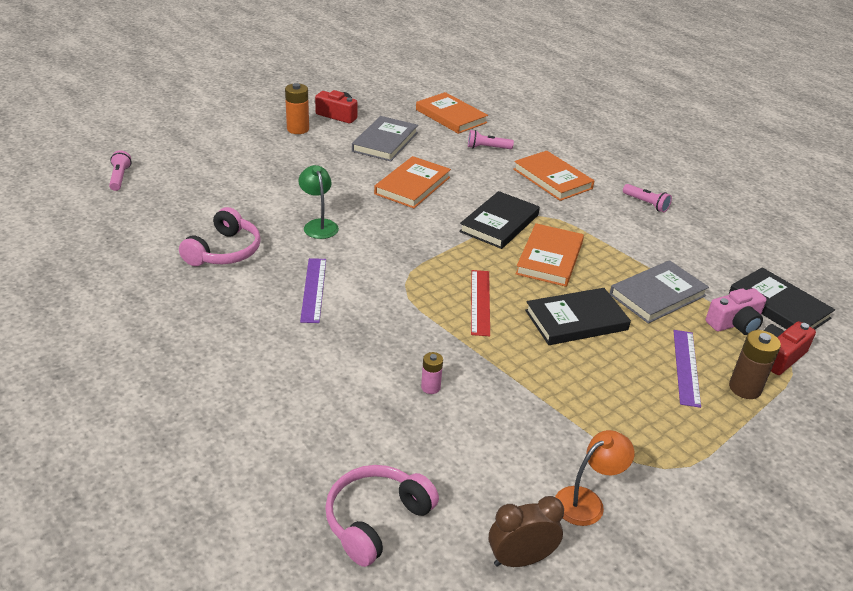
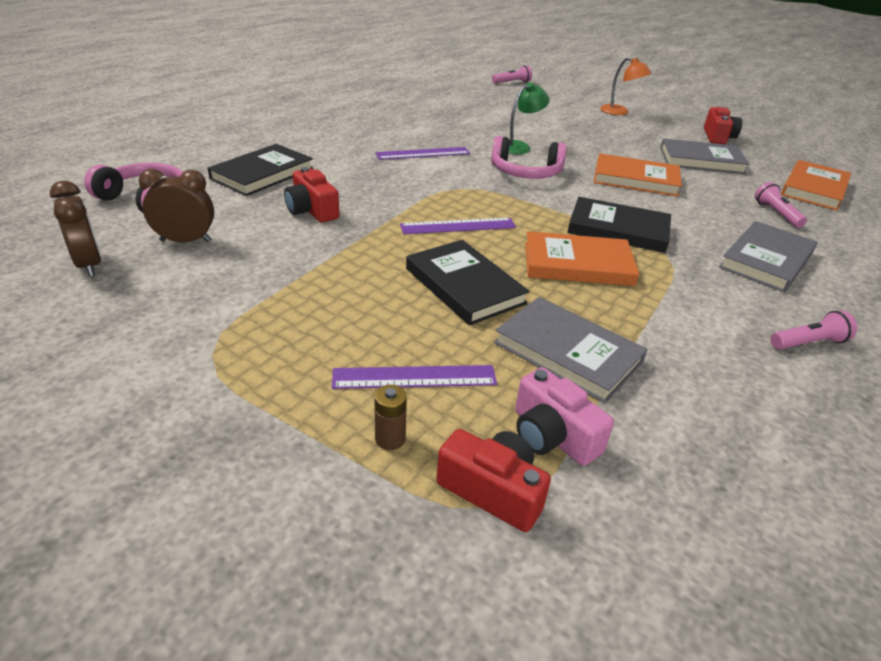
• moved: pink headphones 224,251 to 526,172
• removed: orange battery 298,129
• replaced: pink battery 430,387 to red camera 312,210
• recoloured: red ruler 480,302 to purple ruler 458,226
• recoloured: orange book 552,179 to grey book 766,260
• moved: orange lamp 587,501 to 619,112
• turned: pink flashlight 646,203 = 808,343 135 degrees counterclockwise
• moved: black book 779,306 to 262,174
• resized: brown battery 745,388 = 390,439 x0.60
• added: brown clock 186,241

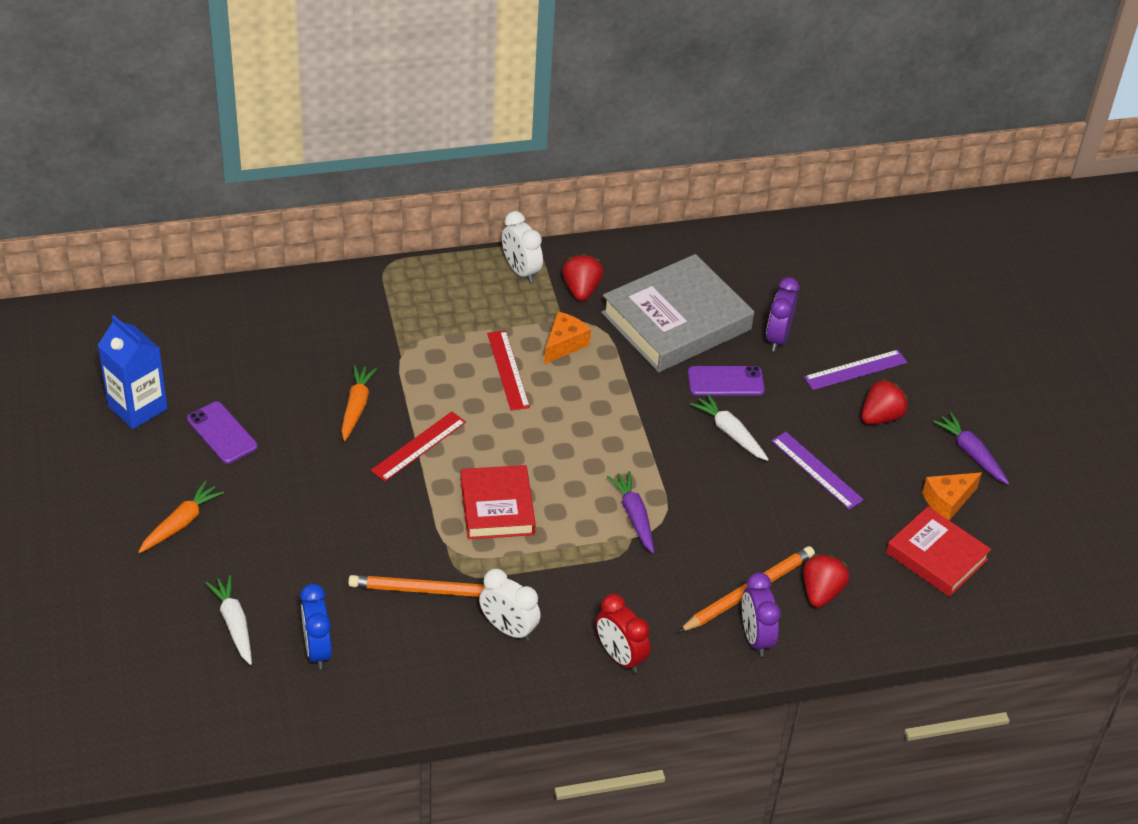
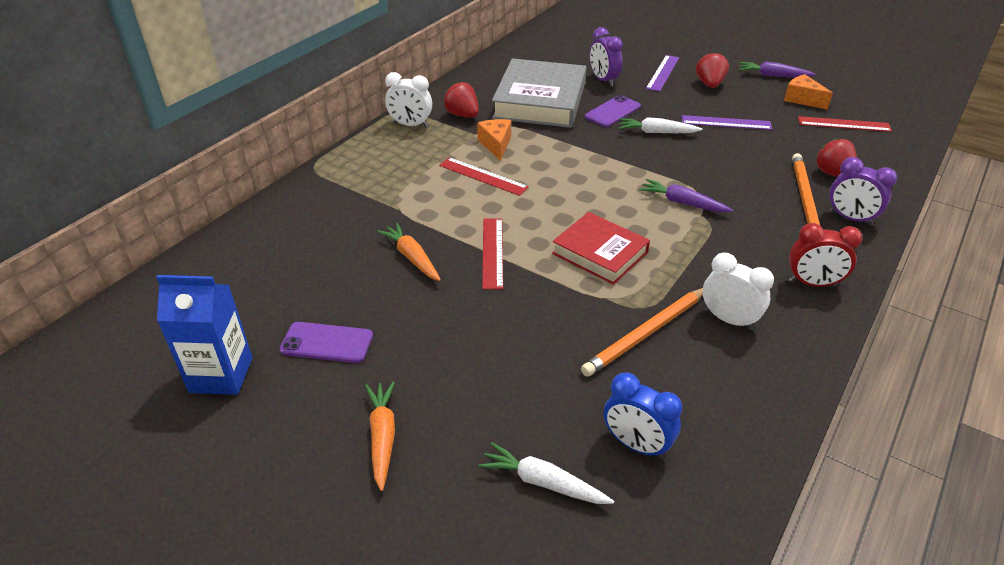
• turned: white clock 508,629 = 728,319 135 degrees counterclockwise
• replaced: red book 936,556 to red ruler 844,124
• turned: orange cheese 947,501 = 802,99 120 degrees clockwise

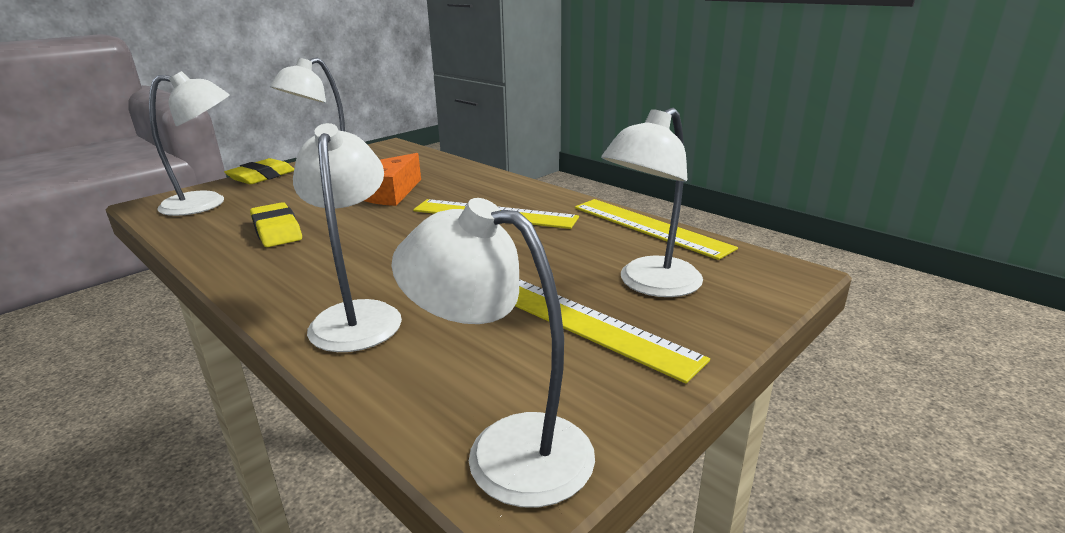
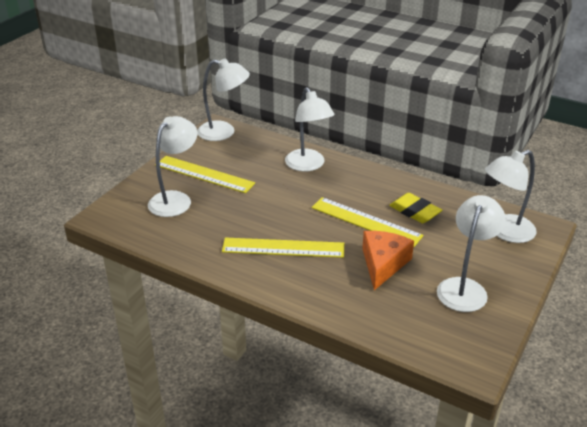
• removed: yellow eraser 262,177
• moved: yellow ruler 649,227 to 365,222

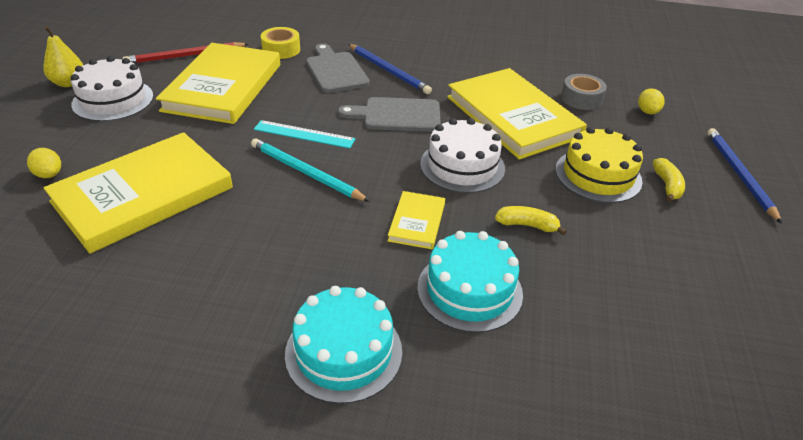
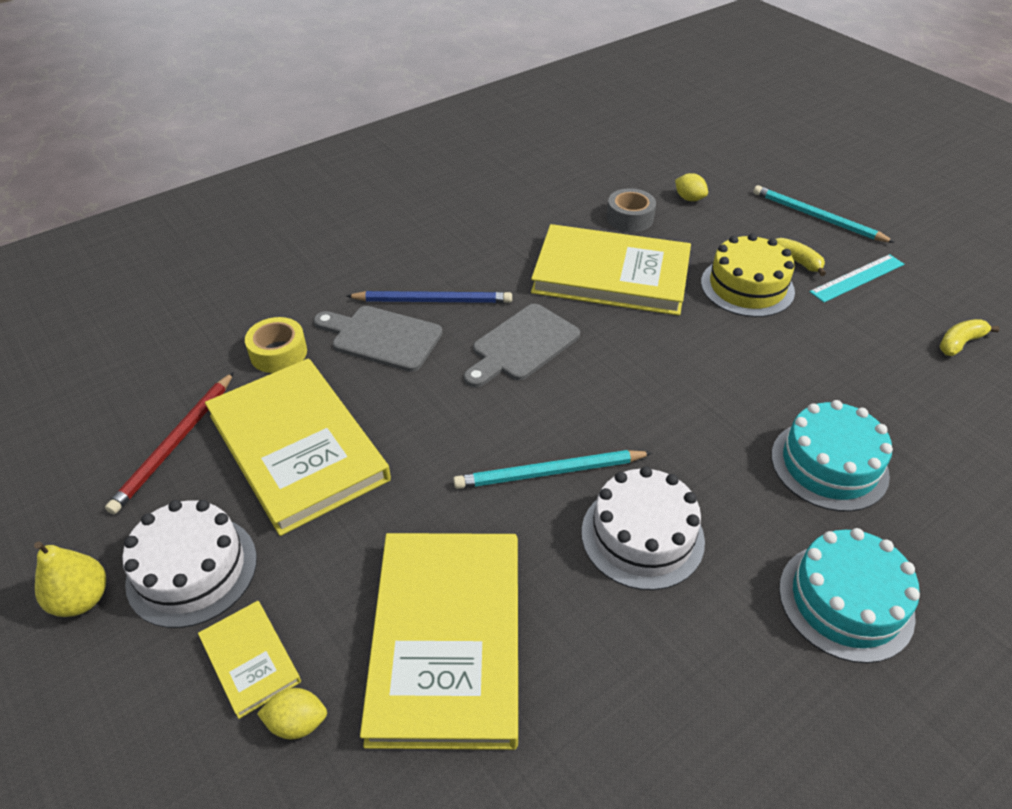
• moved: turquoise ruler 304,134 to 857,278
• moved: yellow book 417,222 to 250,660
• moved: white cake 462,166 to 642,536
• moved: yellow banana 527,225 to 960,343
• recoloured: blue pencil 739,174 to turquoise pencil 817,217

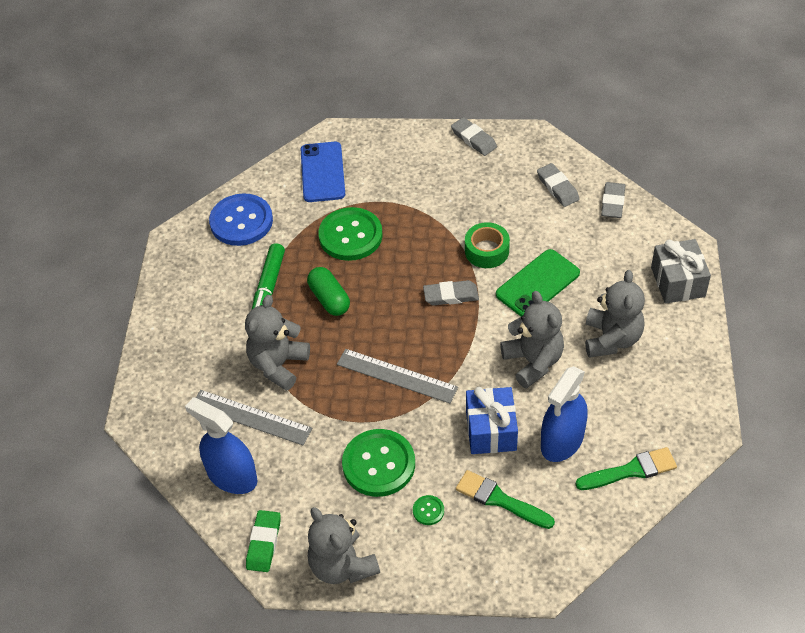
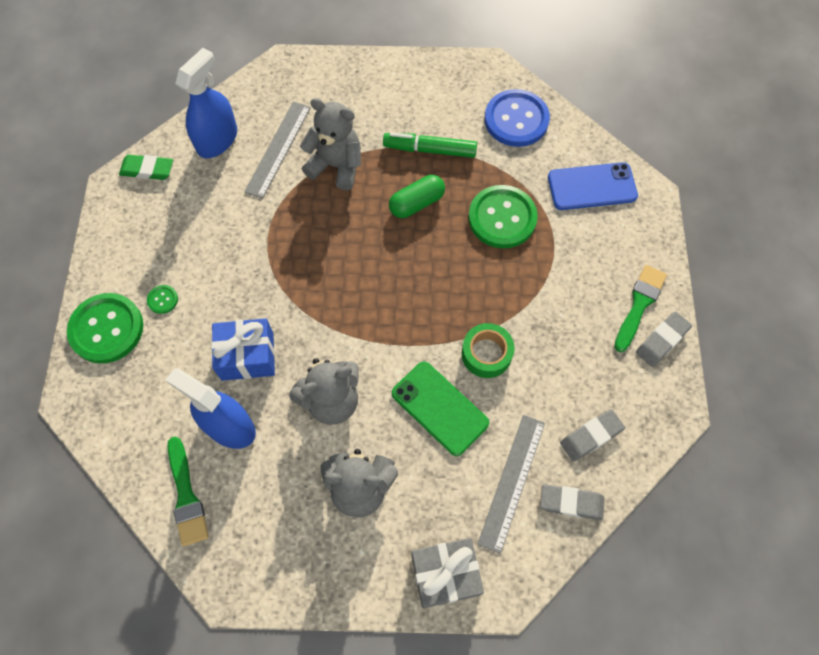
• removed: grey teddy bear 342,565
• moved: grey ruler 396,376 to 511,481
• moved: green button 378,464 to 106,329
• removed: grey eraser 451,295
• moved: green brush 500,500 to 639,305

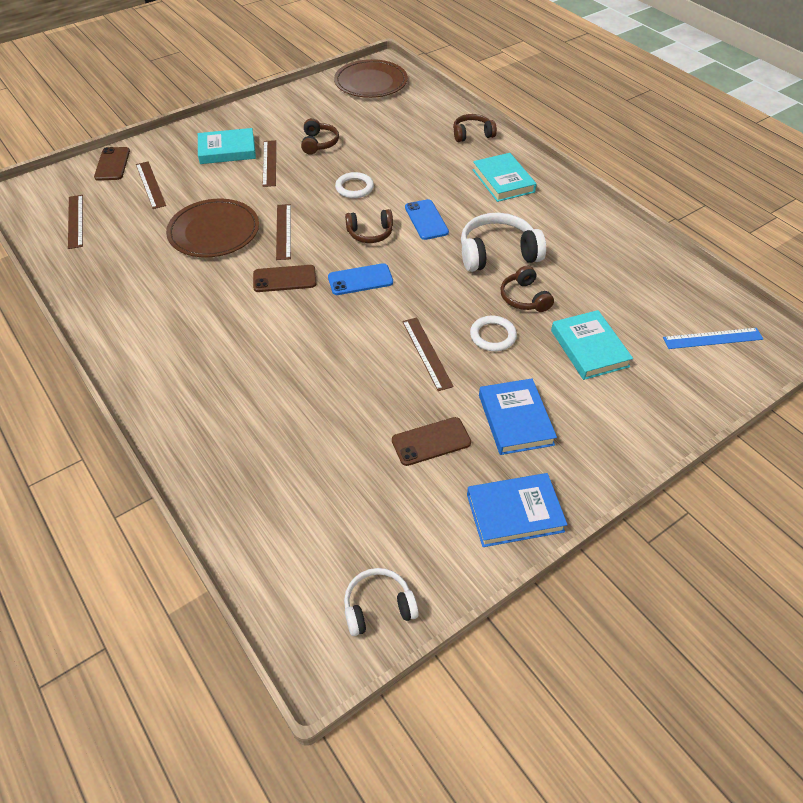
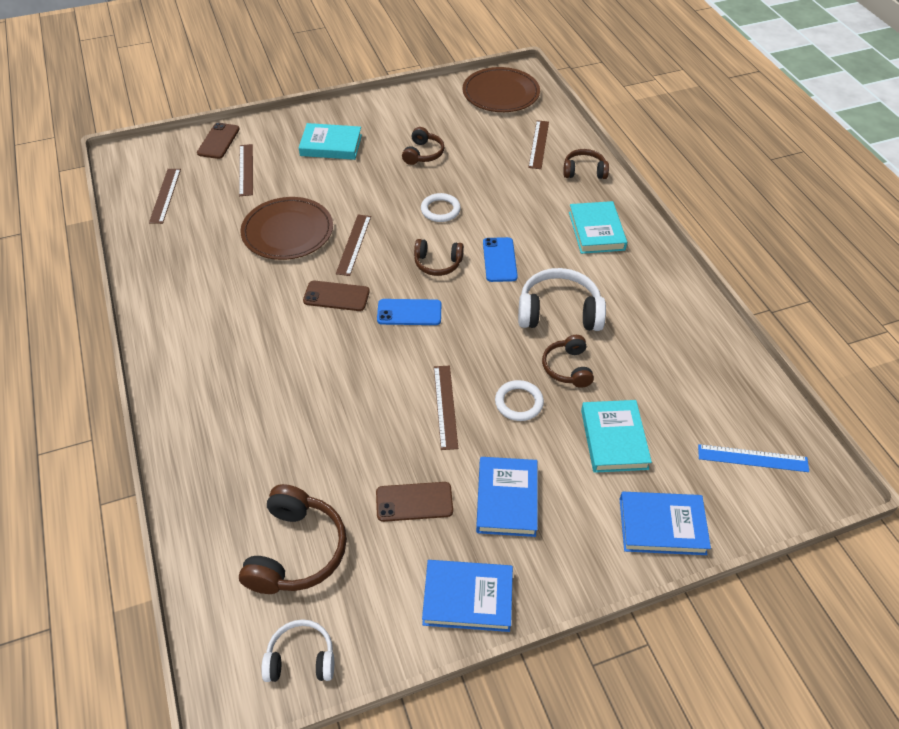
• moved: brown ruler 269,163 to 538,144
• added: brown headphones 297,551
• added: blue book 662,526

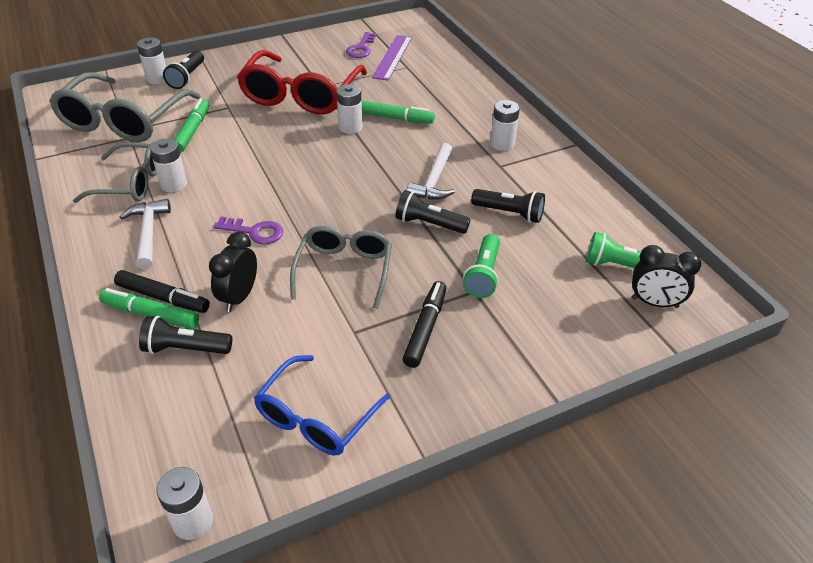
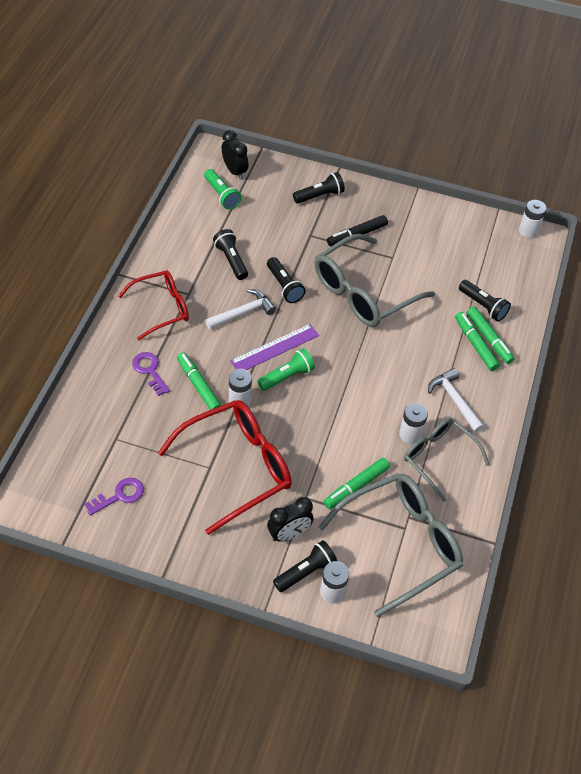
• recoloured: black marker 163,298 to green marker 475,344
• turned: white hammer 148,233 = 454,400 120 degrees clockwise
• moved: black clock 239,297 to 289,534
• moved: purple key 254,232 to 150,371
• removed: blue glasses 316,418
• resized: grey glasses 344,270 = 363,292 x1.58
• moved: purple ruler 392,57 to 275,348
• moved: green flashlight 483,275 to 287,376
• replaced: white battery 502,144 to red glasses 162,308
• added: black flashlight 319,196

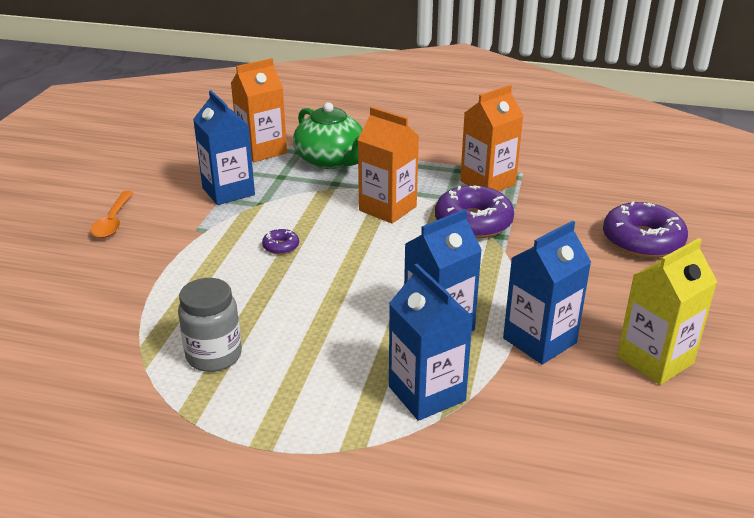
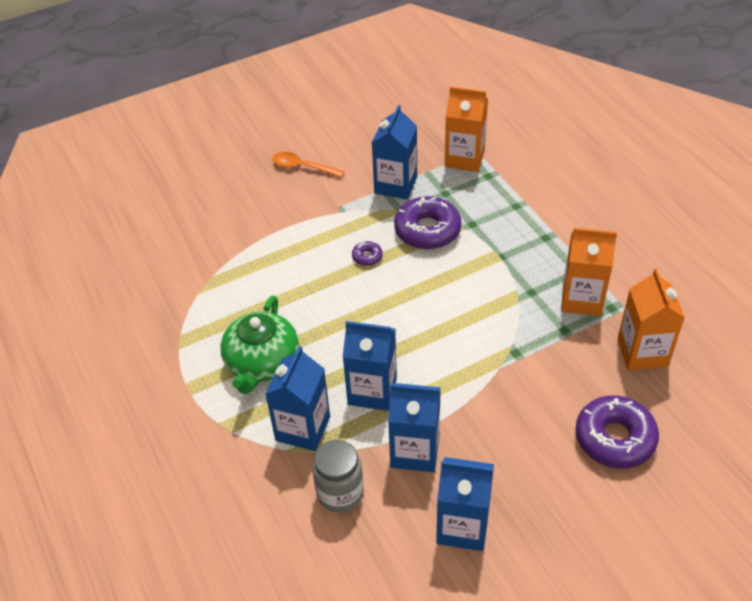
• turned: orange spoon 113,221 = 302,167 60 degrees clockwise
• moved: grey jar 214,356 to 340,493
• moved: green teapot 331,160 to 262,362
• moved: orange carton 387,208 to 642,352
• moved: purple donut 473,222 to 427,230
• recoloured: yellow carton 655,360 to blue carton 462,526

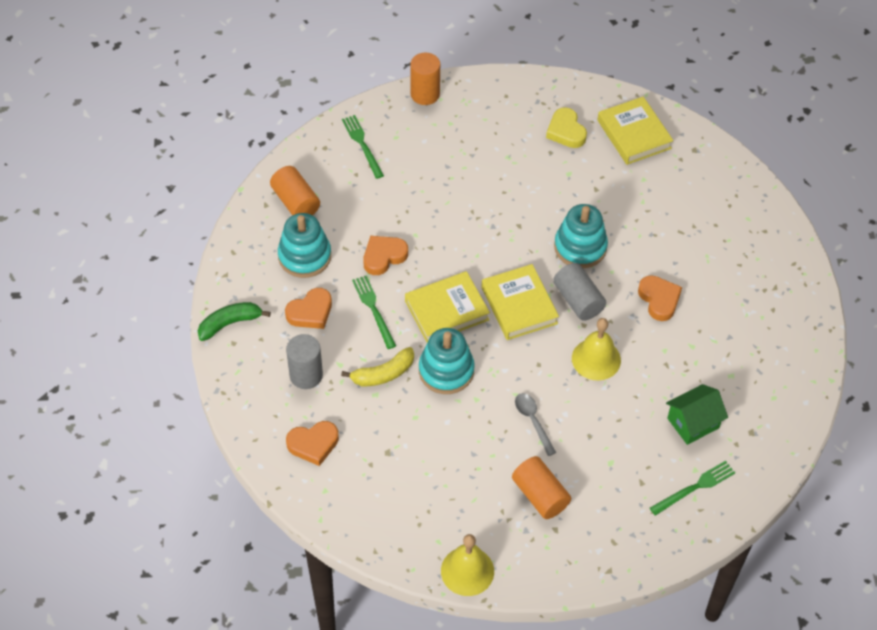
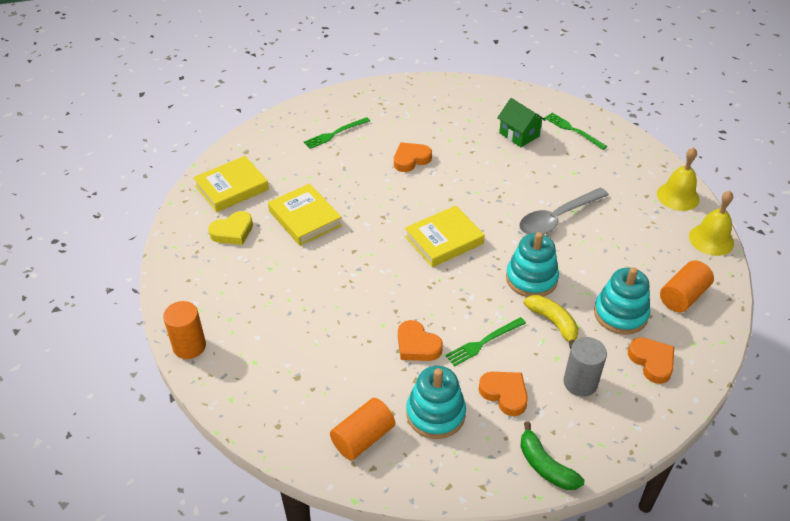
• moved: green fork 362,144 to 335,134
• moved: yellow book 447,310 to 305,218
• moved: orange cylinder 540,495 to 683,296
• resized: grey spoon 533,421 = 557,218 x1.79
• removed: grey cylinder 578,300
• moved: turquoise stacking toy 580,247 to 620,314
• moved: yellow bell 596,359 to 678,196

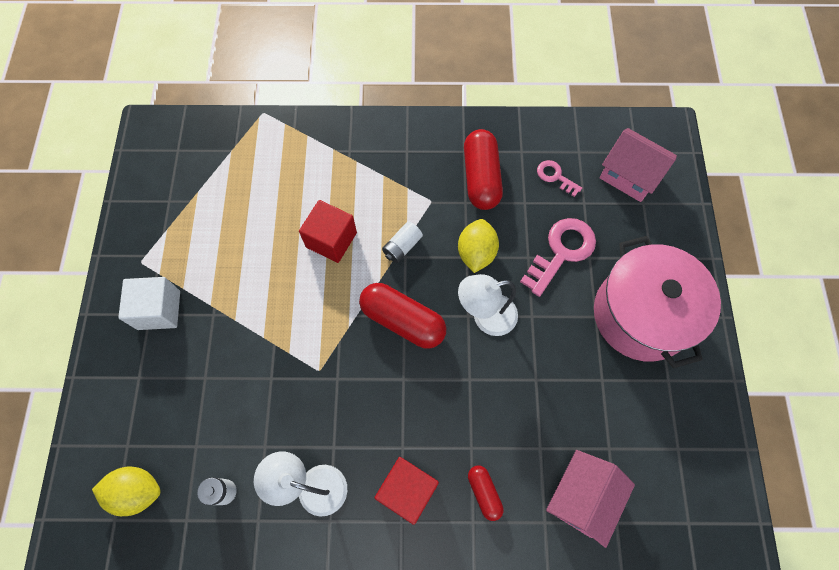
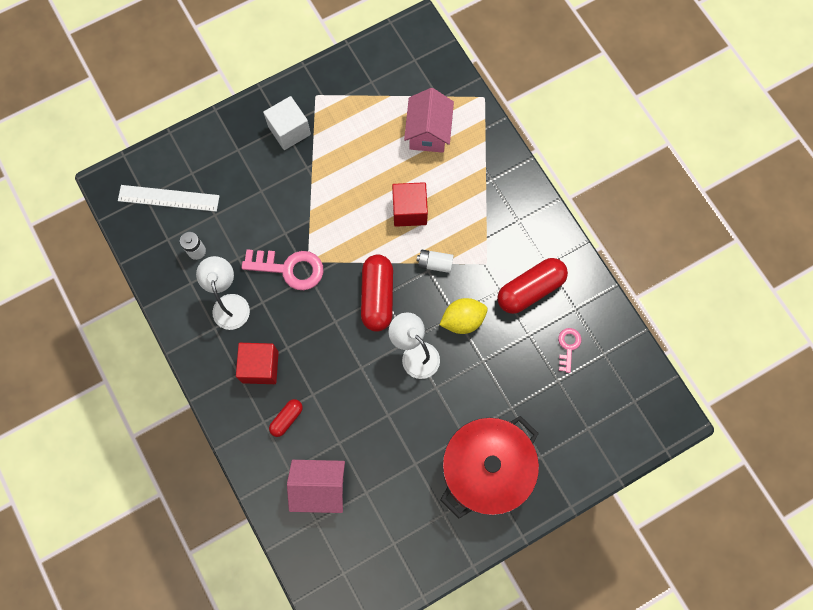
• replaced: yellow lemon 137,491 to white ruler 168,198
• moved: pink key 561,252 to 289,268
• recoloured: pink pot 641,315 to red pot 486,470
• moved: pink house 629,176 to 428,132

